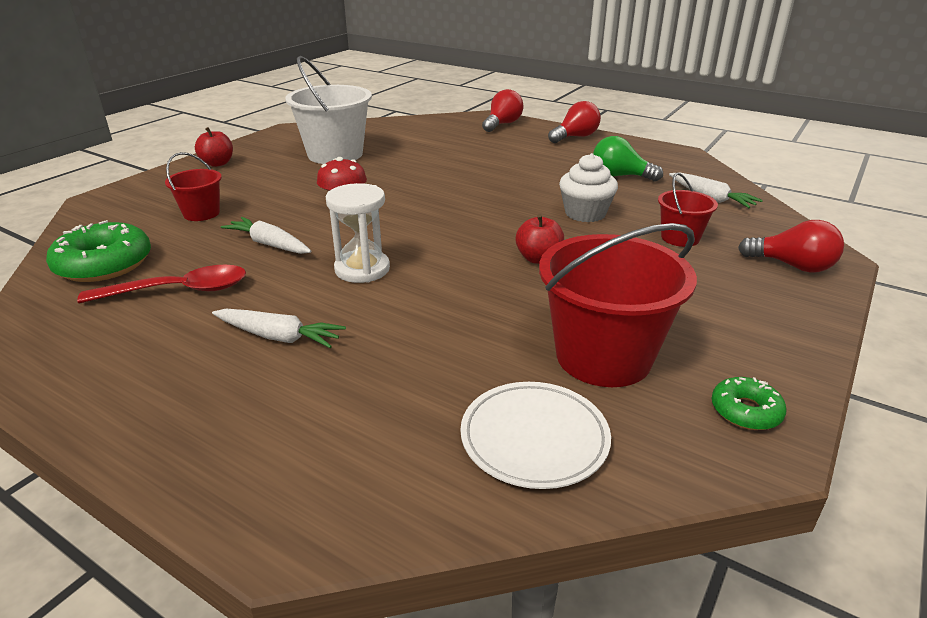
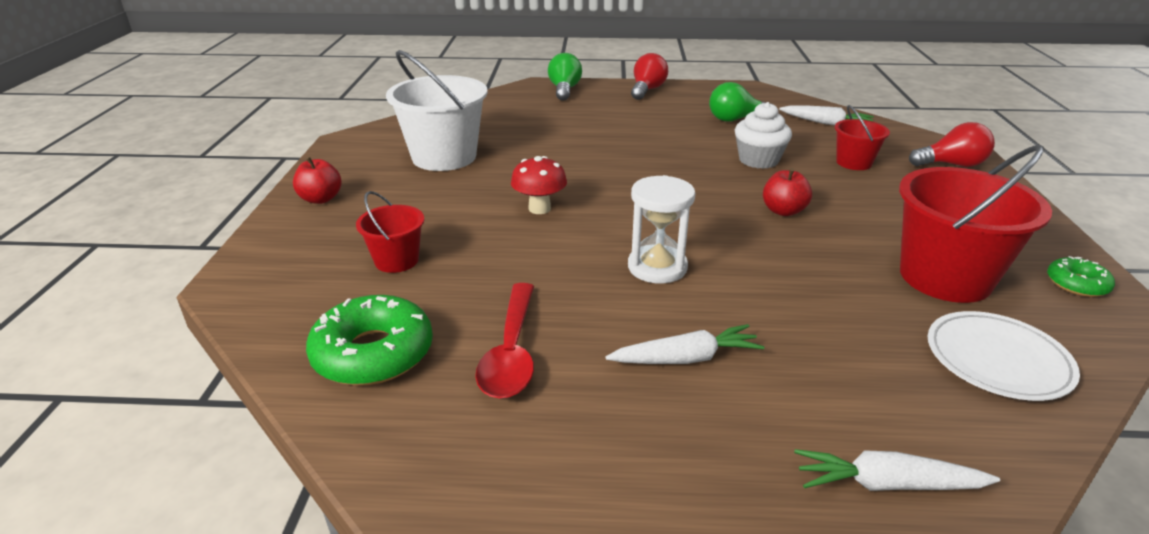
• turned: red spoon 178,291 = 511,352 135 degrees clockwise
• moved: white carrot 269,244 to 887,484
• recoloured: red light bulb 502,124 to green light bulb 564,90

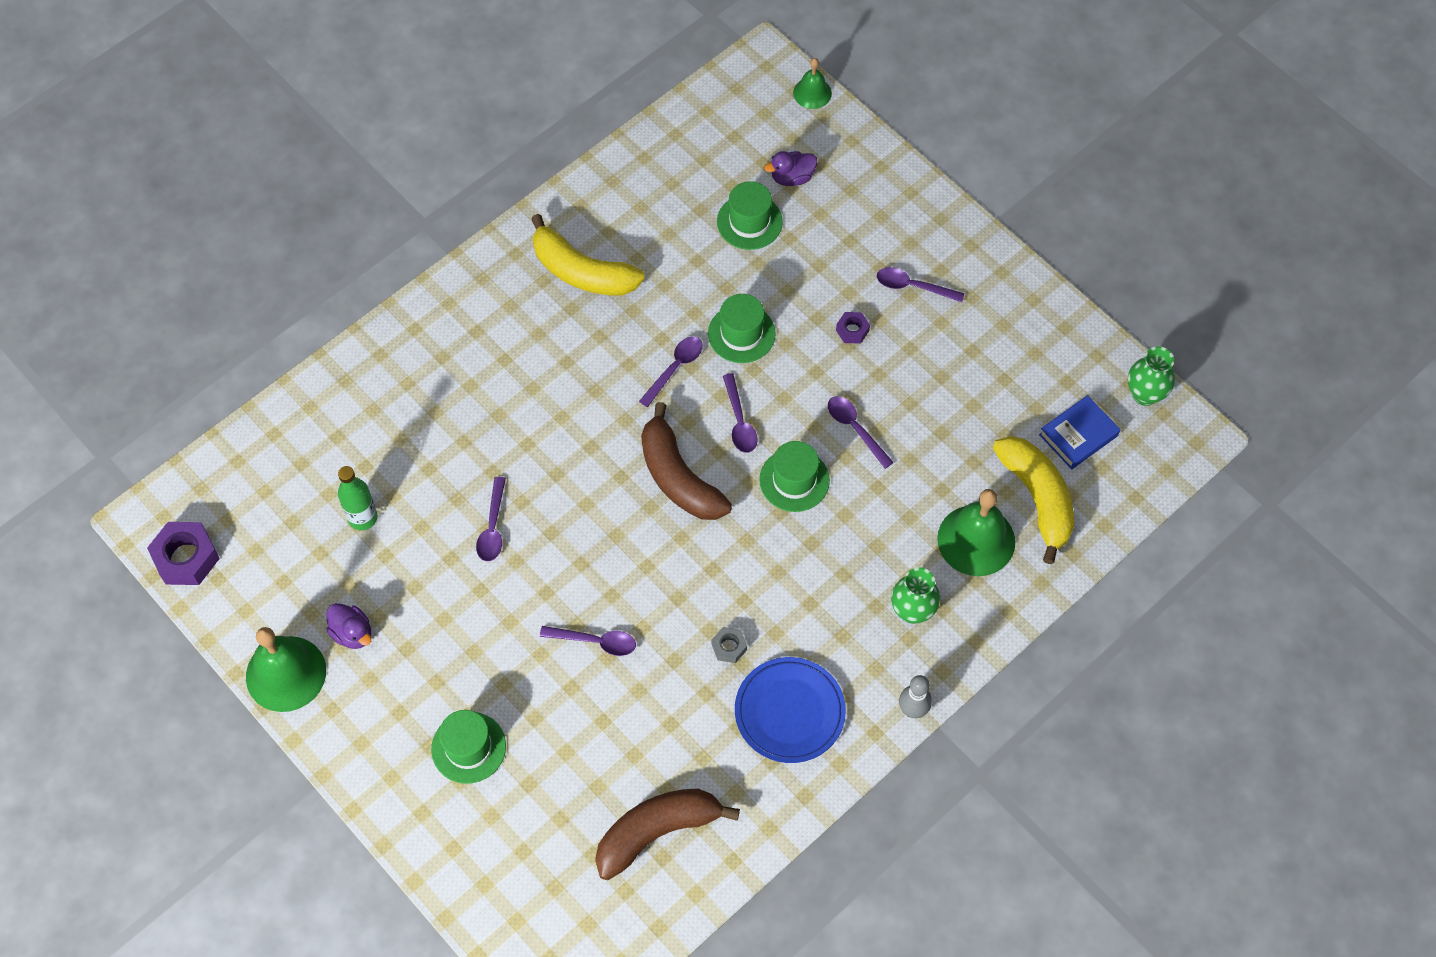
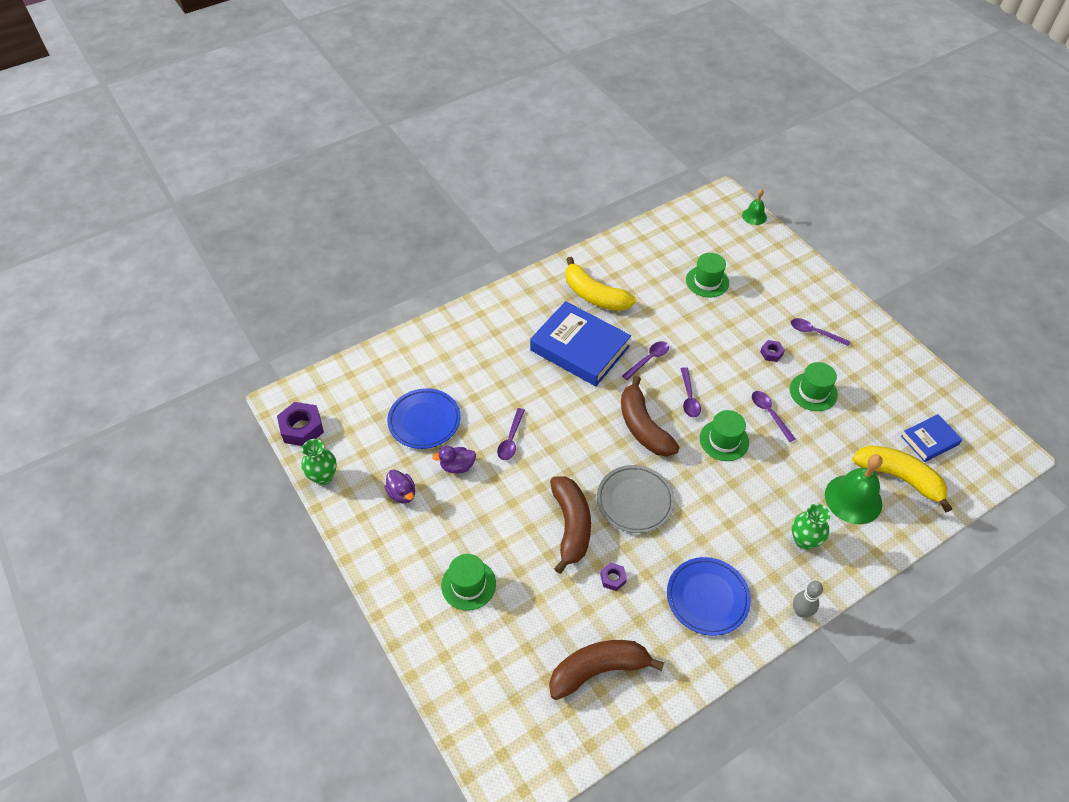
• removed: green bell 286,673
• replaced: green bottle 362,517 to blue plate 424,421
• replaced: purple spoon 595,642 to brown banana 571,526
• moved: green hat 741,334 to 813,392
• removed: grey nut 729,647
• moved: purple duck 792,177 to 457,466
• turned: yellow banana 1037,498 = 899,477 45 degrees counterclockwise
• moved: green vase 1145,394 to 323,476
• added: blue book 579,348
• added: grey plate 634,501
• added: purple nut 613,578

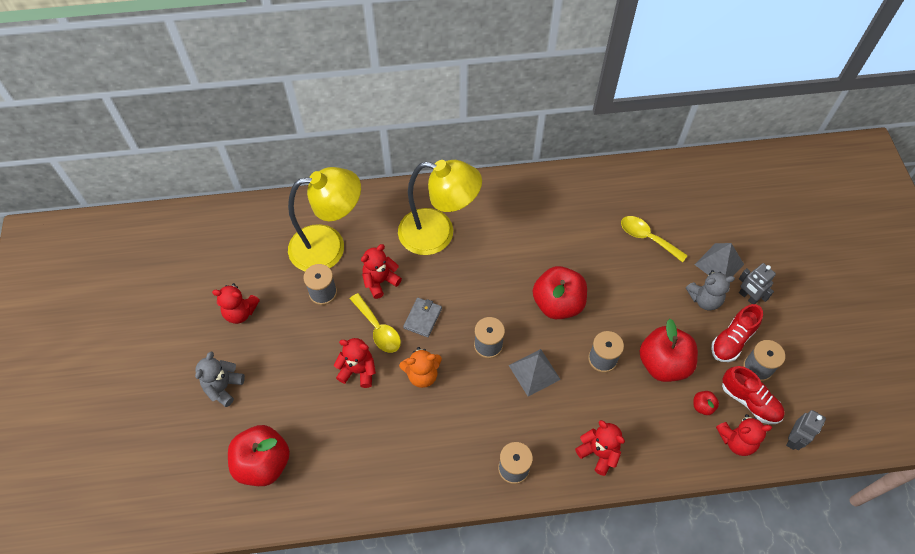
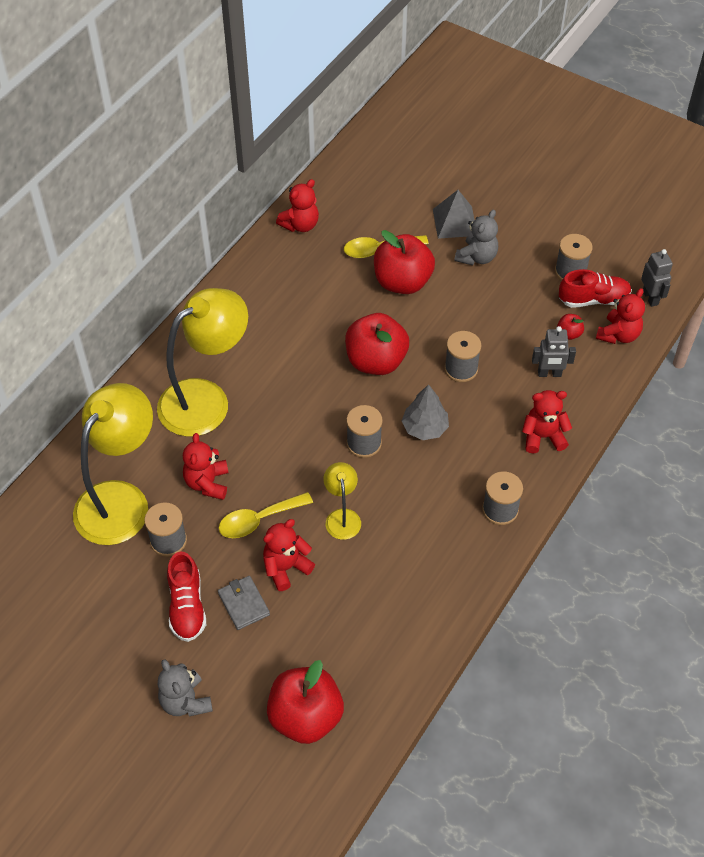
• moved: red teddy bear 240,312 to 300,225
• turned: yellow spoon 378,329 = 258,520 150 degrees clockwise
• replaced: orange teddy bear 422,375 to yellow lamp 342,517
• moved: grey wallet 423,318 to 244,604
• replaced: grey pyramid 534,372 to grey tree 425,428
• moved: red apple 663,364 to 402,282
• moved: red shoe 732,340 to 187,606
• moved: grey robot 748,297 to 549,373

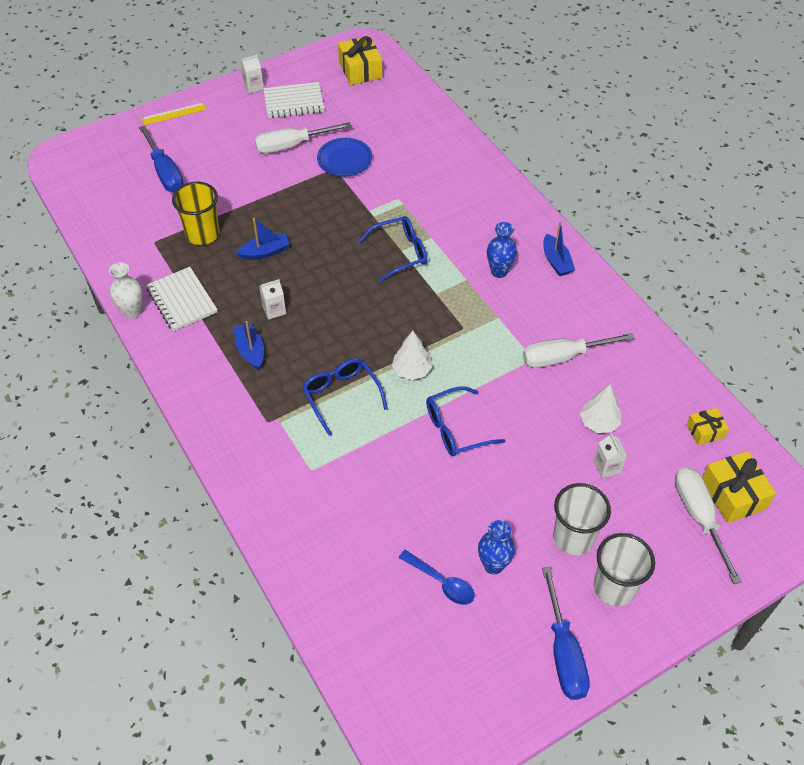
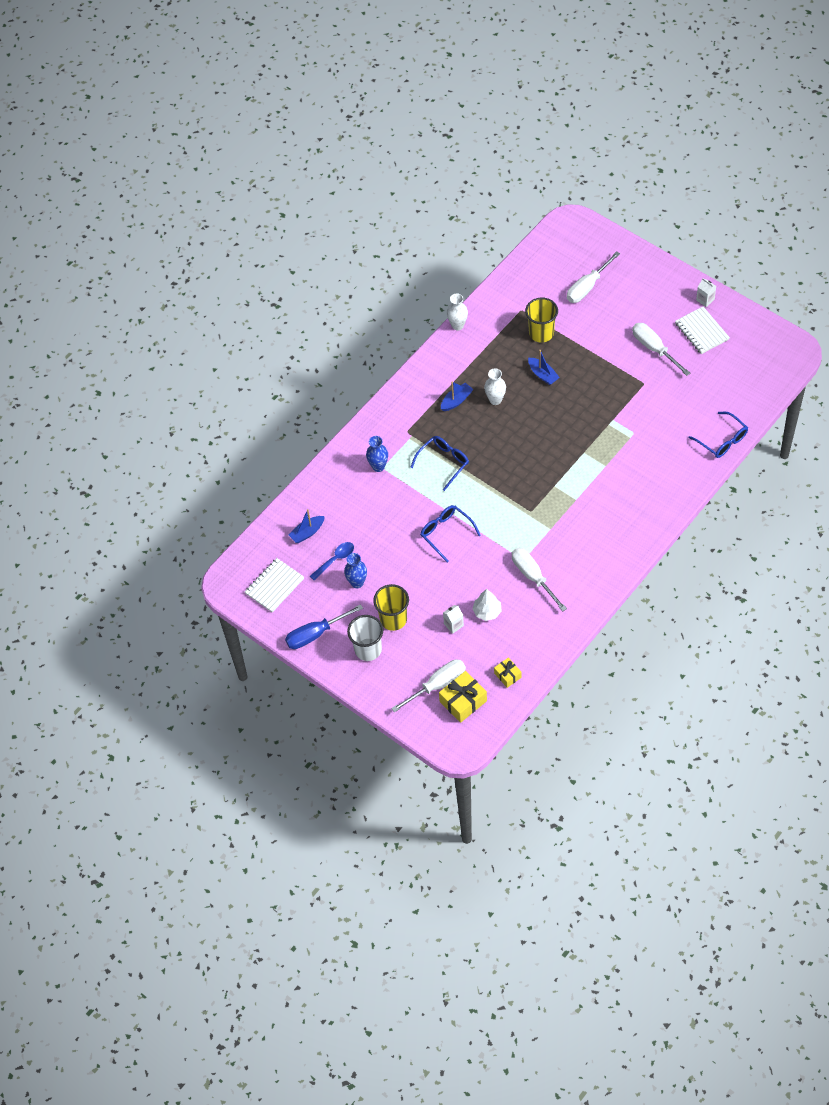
• recoloured: blue screwdriver 165,173 to white screwdriver 587,287
• removed: yellow ruler 174,114
• moved: white notebook 182,300 to 274,586
• replaced: white carton 274,310 to white vase 495,400
• removed: blue plate 344,160
• removed: yellow gift 360,70
• moved: blue glasses 400,252 to 722,440
• removed: white tree 412,370
• turned: blue spoon 441,582 = 335,560 150 degrees counterclockwise
• moved: blue vase 499,271 to 378,466
• moved: blue boat 556,261 to 307,532
• recoloured: white cup 573,537 to yellow cup 393,619

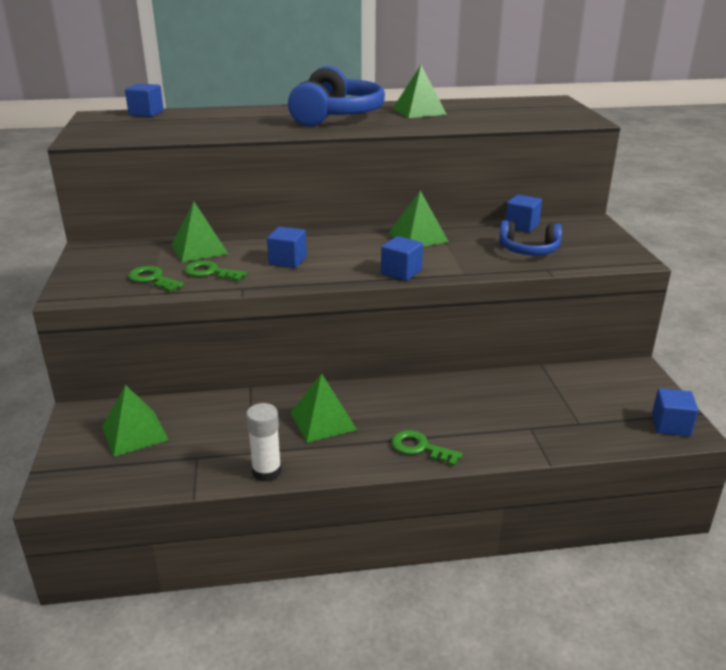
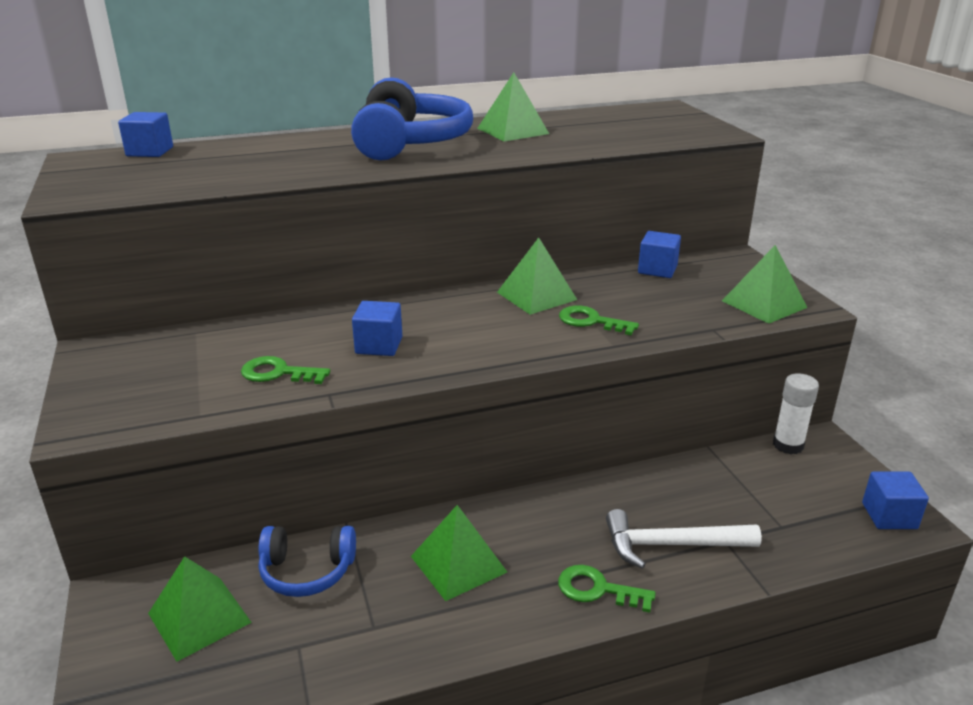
• moved: green key 152,279 to 591,321
• moved: green pyramid 199,249 to 764,304
• moved: white glue stick 266,471 to 788,445
• removed: blue cube 401,272
• moved: blue headphones 528,250 to 307,571
• added: white hammer 671,545

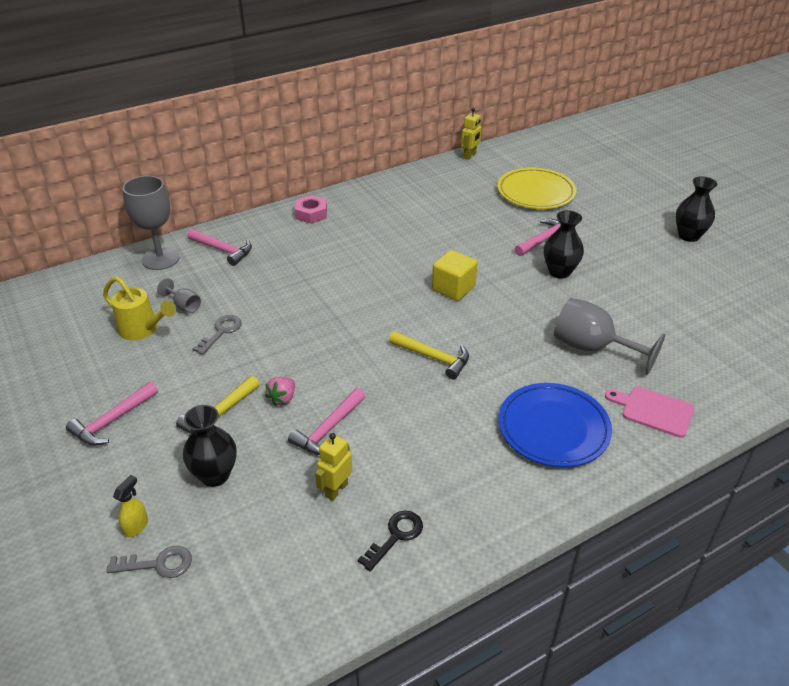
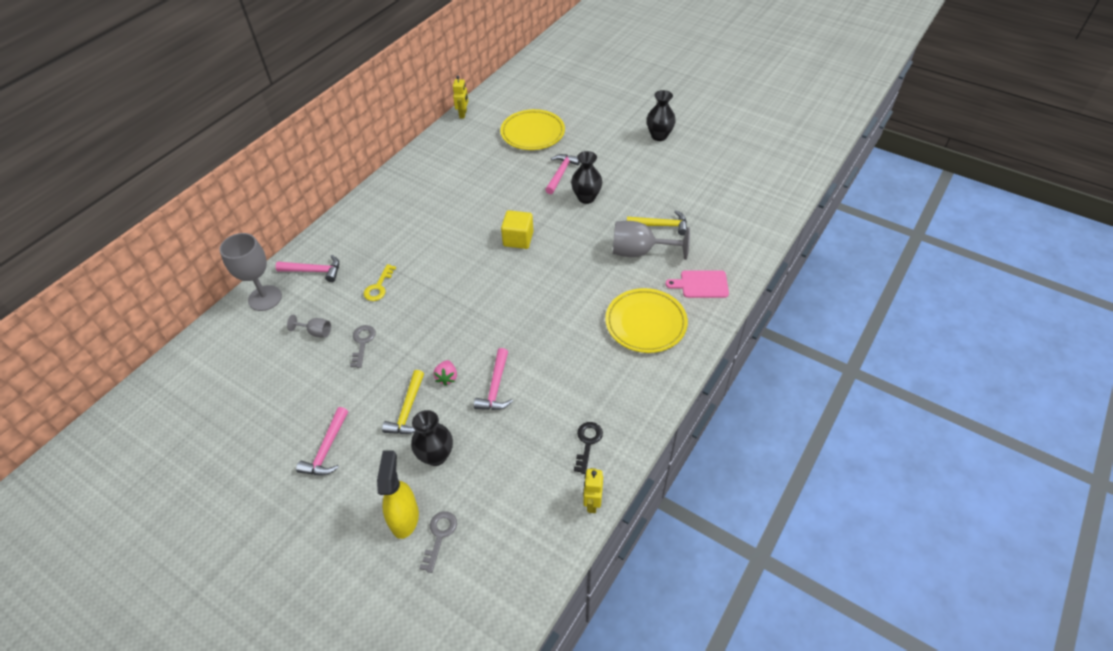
• removed: yellow watering can 142,329
• turned: grey key 158,564 = 439,535 45 degrees counterclockwise
• resized: yellow spray bottle 136,526 = 404,517 x1.95
• removed: pink nut 311,214
• moved: yellow robot 336,490 to 592,503
• moved: yellow hammer 434,358 to 661,225
• recoloured: blue plate 553,428 to yellow plate 645,323
• added: yellow key 378,287

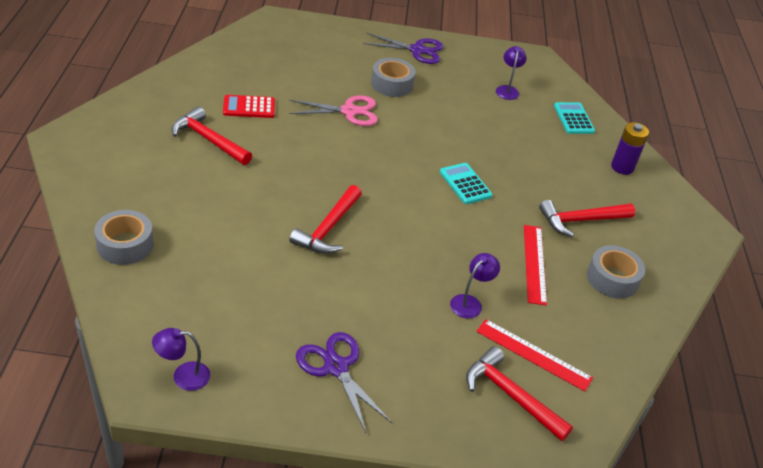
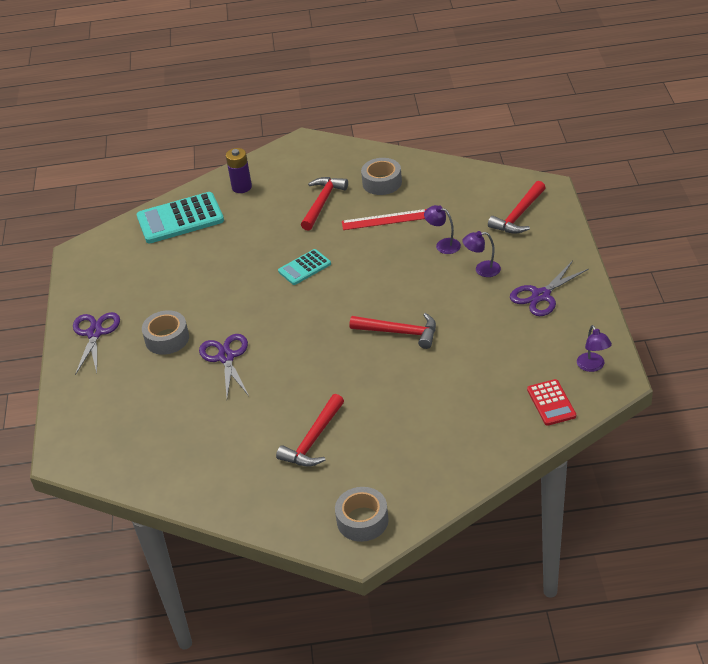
• moved: grey tape 125,245 to 362,520
• moved: red calculator 249,107 to 551,403
• recoloured: pink scissors 349,111 to purple scissors 226,357
• removed: red ruler 533,354
• moved: purple lamp 507,90 to 482,269
• turned: red hammer 580,220 = 322,202 135 degrees counterclockwise
• resized: turquoise calculator 573,119 = 180,219 x1.79

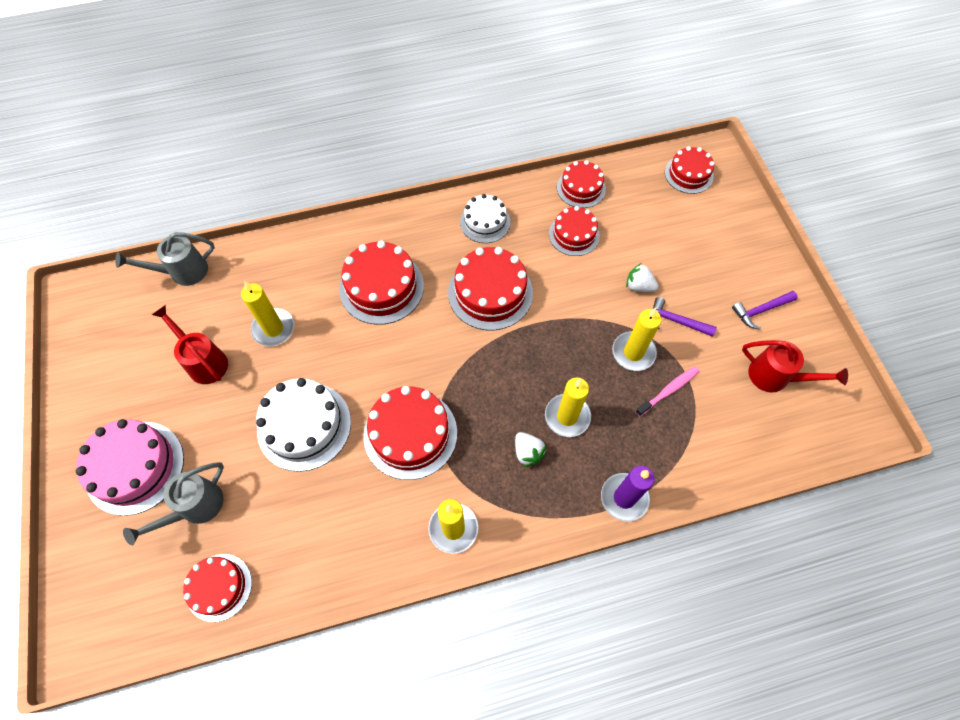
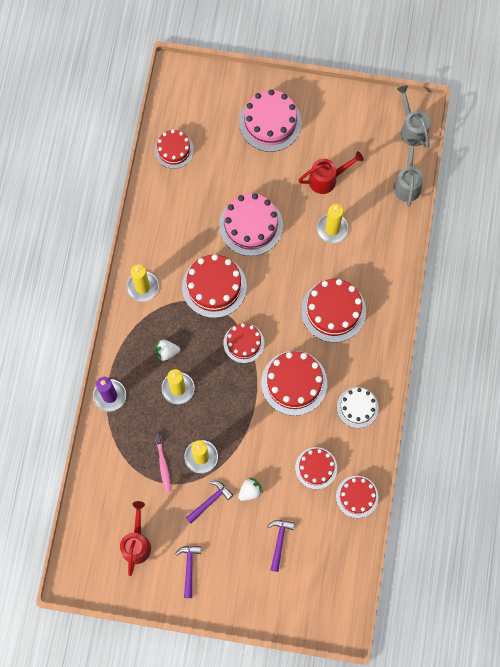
• moved: grey watering can 195,507 to 412,129
• recoloured: white cake 304,426 to pink cake 251,225
• moved: red cake 688,174 to 243,343
• turned: red watering can 775,377 = 137,543 135 degrees clockwise
• added: purple hammer 279,541

